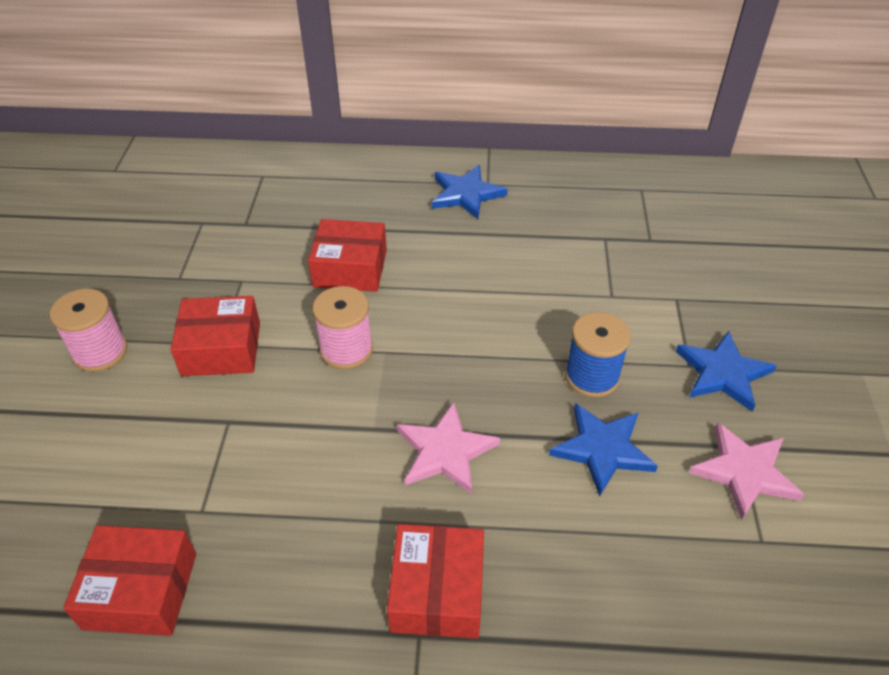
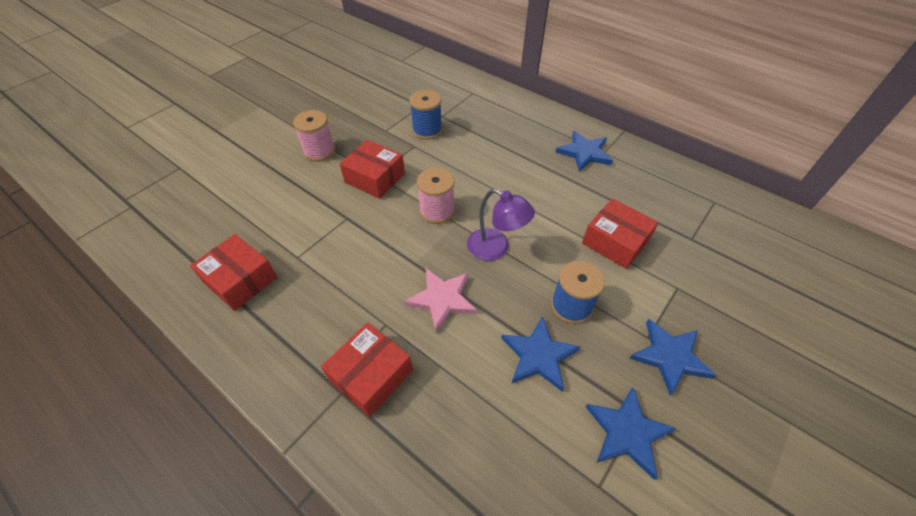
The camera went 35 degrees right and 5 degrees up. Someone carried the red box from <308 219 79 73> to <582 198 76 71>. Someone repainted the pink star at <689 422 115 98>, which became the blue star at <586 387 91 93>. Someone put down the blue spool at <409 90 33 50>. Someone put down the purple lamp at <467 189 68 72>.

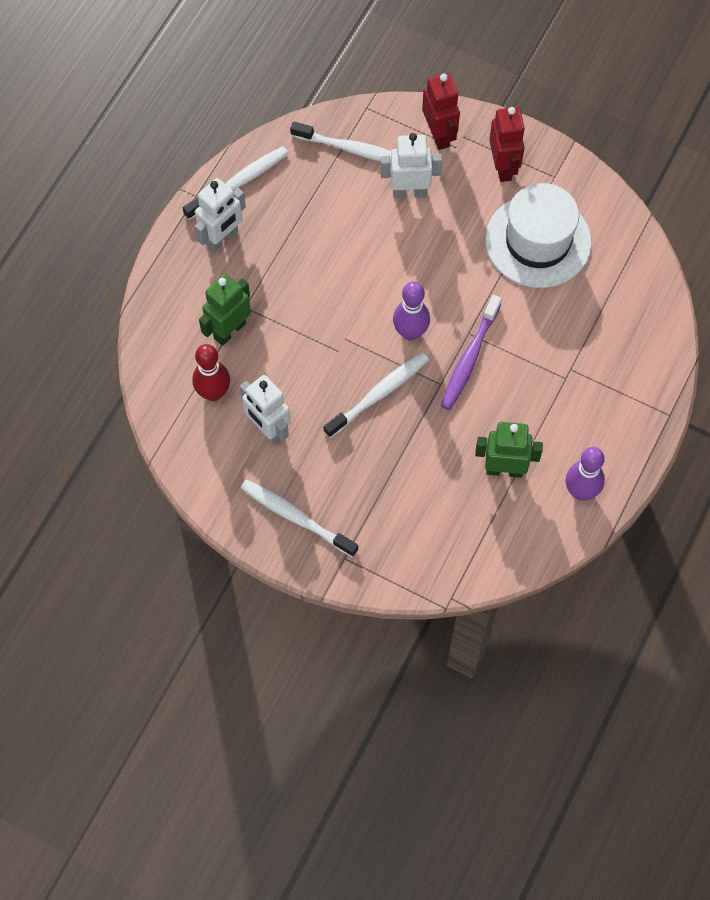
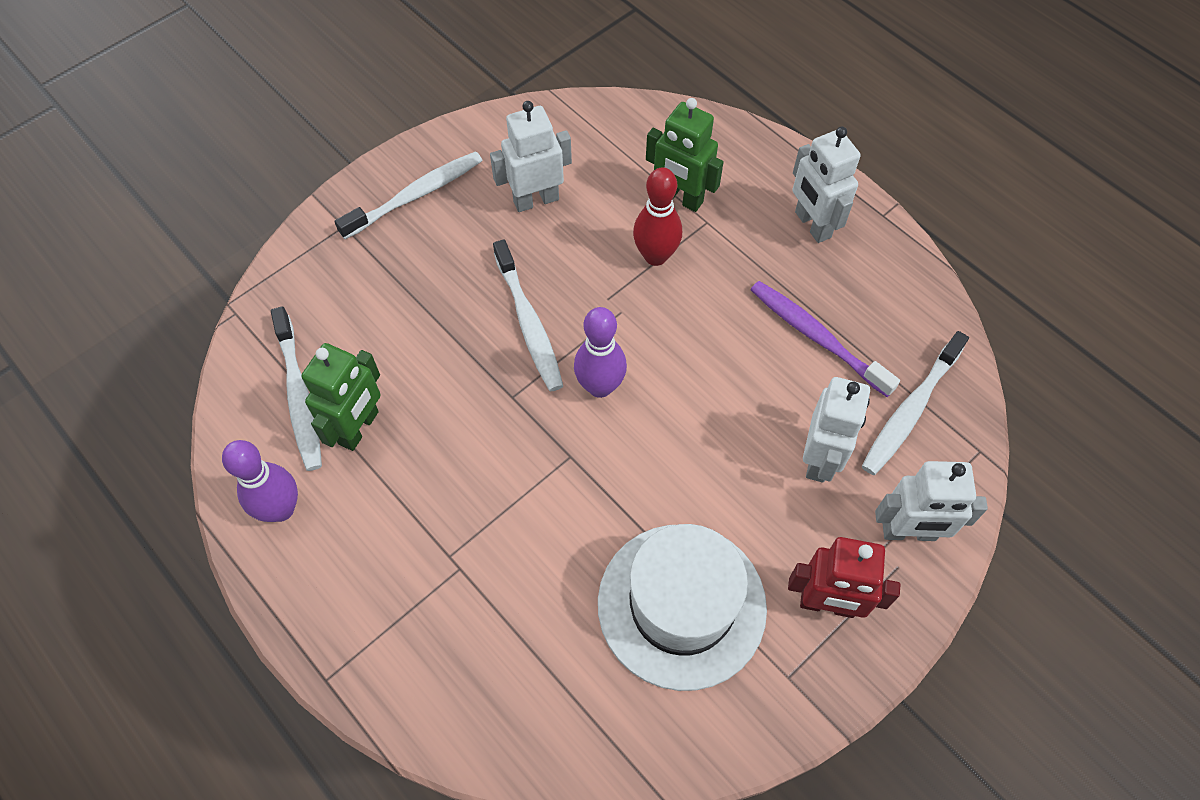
The camera went 110 degrees right and 5 degrees down. Someone repainted the red robot at <422 73 38 77>, which became the white robot at <875 461 113 80>. Someone carried the white toothbrush from <183 146 105 74> to <271 306 51 165>. Someone rotated the green robot at <199 274 52 72> by 150 degrees clockwise. Someone carried the purple toothbrush from <441 295 61 115> to <751 281 149 116>. Someone carried the red bowling pin from <192 344 38 57> to <633 167 49 99>.

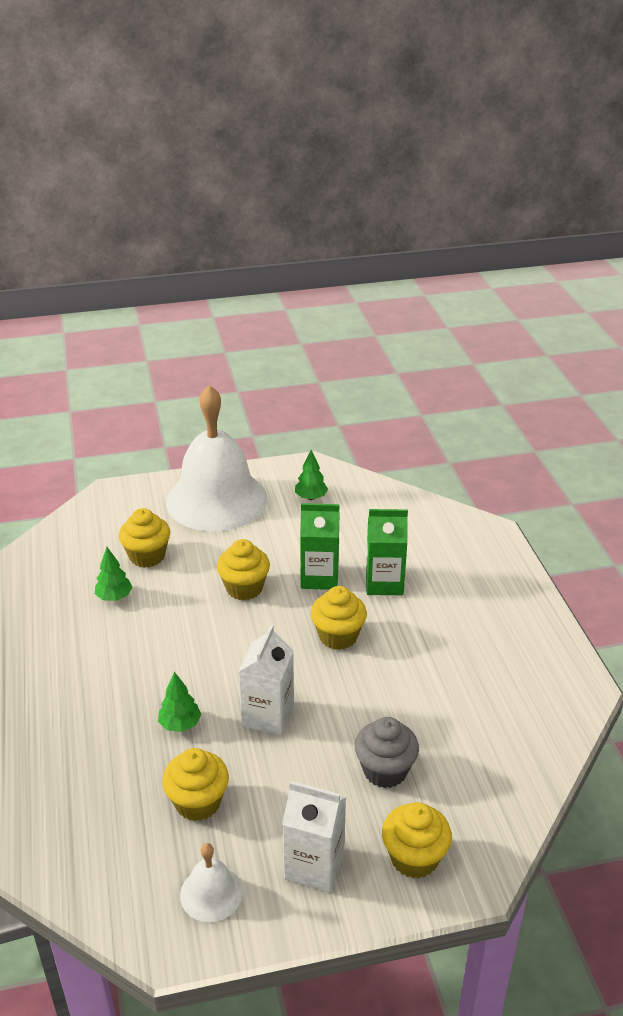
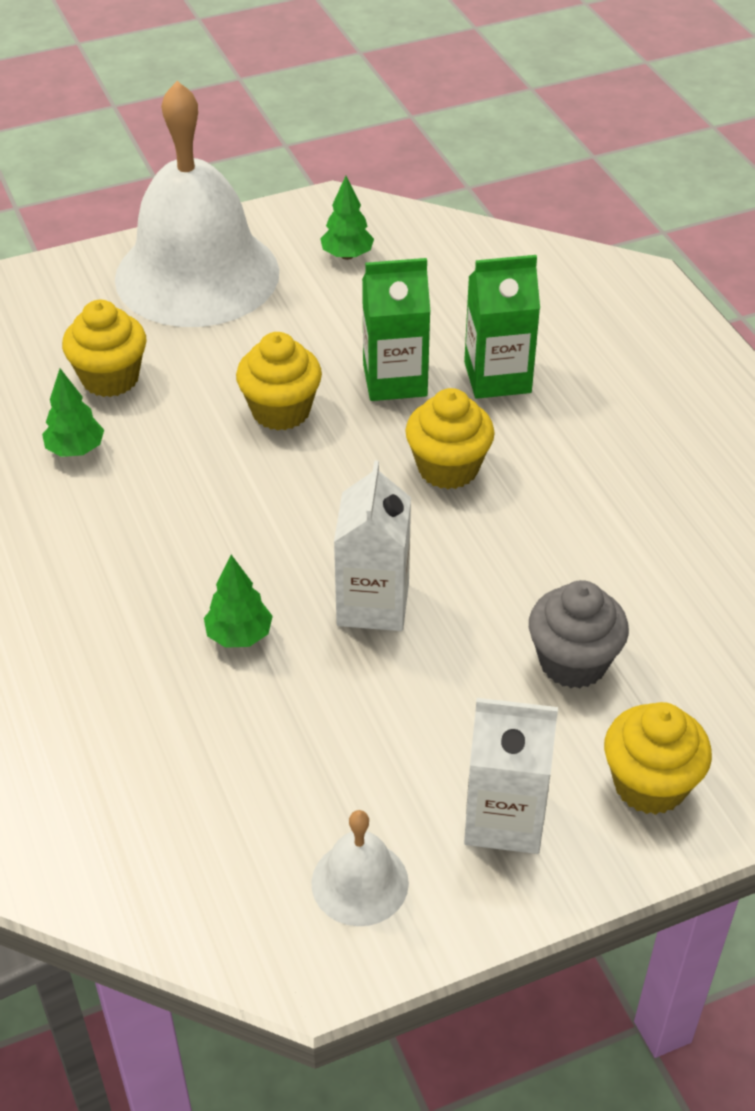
The camera went 10 degrees left and 10 degrees up. Someone took away the yellow cupcake at <162 748 67 73>.

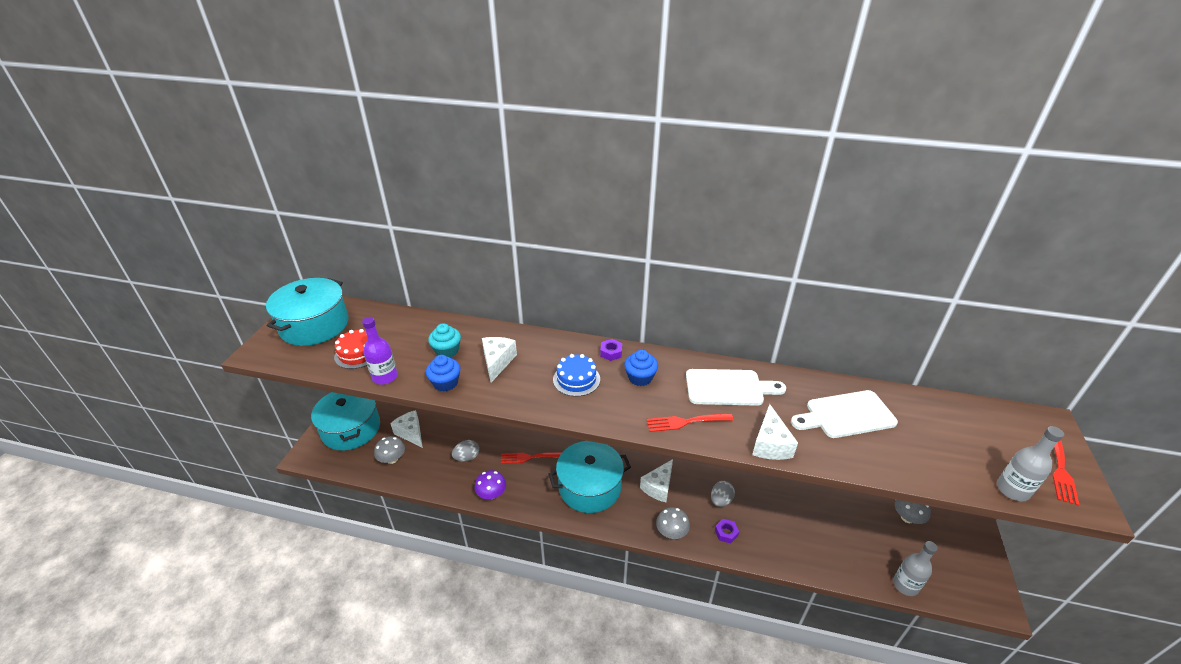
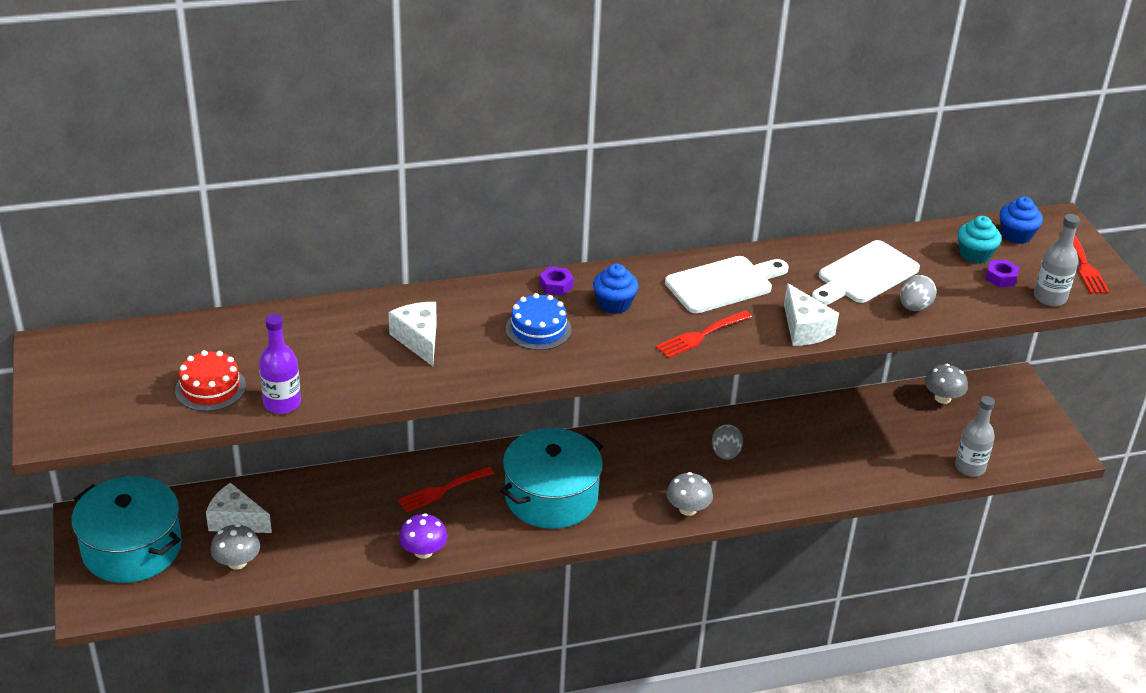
The camera went 30 degrees left and 0 degrees up. Someone took away the turquoise pot at <266 278 83 68>. Someone carried the turquoise cupcake from <428 323 33 35> to <958 216 43 48>. Someone carried the blue cupcake from <426 355 34 37> to <1000 197 43 47>. Someone carried the grey egg from <452 440 27 22> to <900 275 37 36>. Someone took away the white cheese at <640 459 33 43>. Someone carried the purple nut from <715 519 24 24> to <986 259 33 28>.

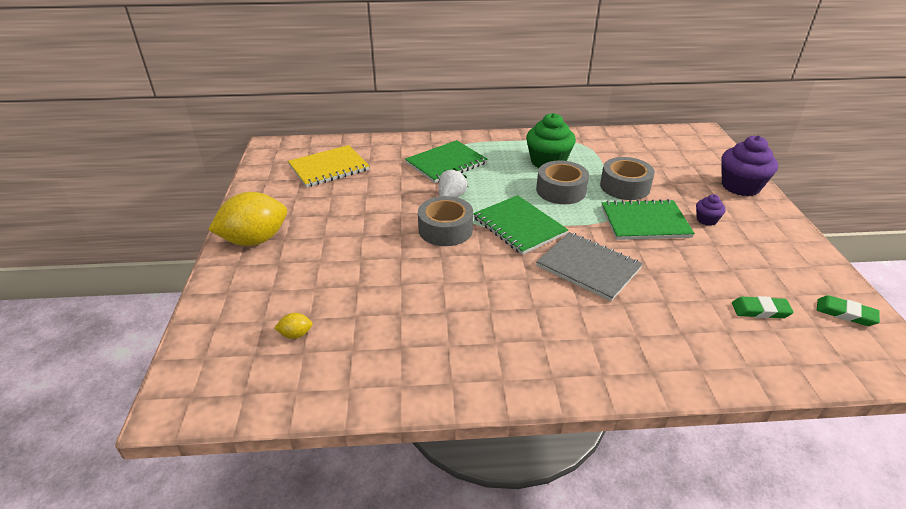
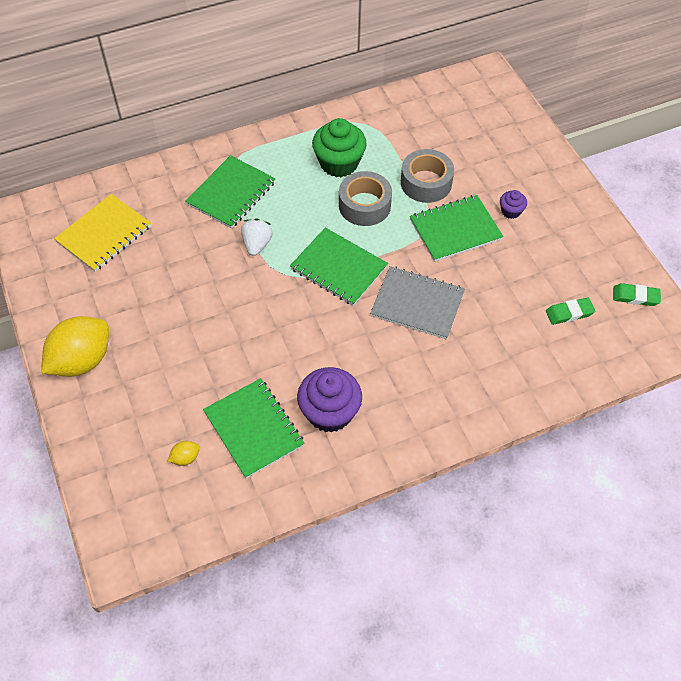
The camera went 20 degrees left and 20 degrees up. Someone carried the purple cupcake from <721 136 57 60> to <297 367 65 66>. Someone took away the grey tape at <418 196 55 50>. Someone put down the green notebook at <203 378 102 100>.

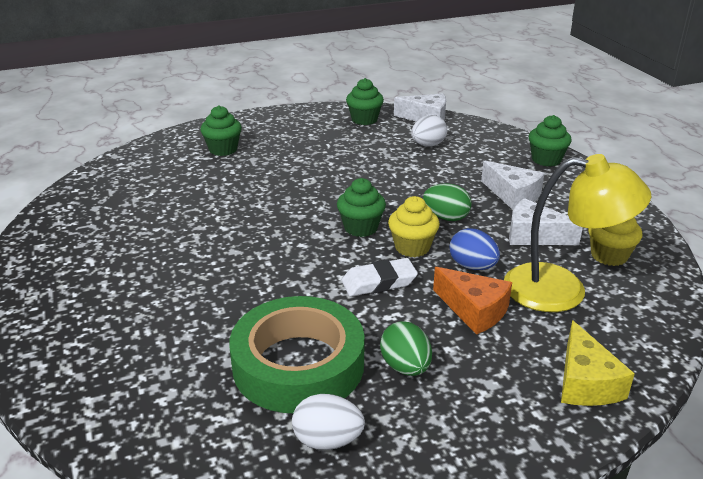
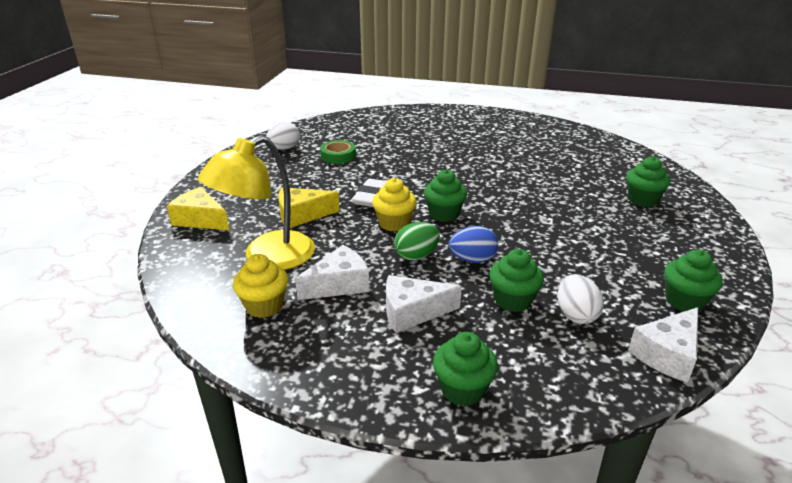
The camera went 125 degrees right and 0 degrees up. Someone carried the blue egg from <450 228 50 42> to <449 226 49 37>. Someone repainted the orange cheese at <433 267 79 68>, which became the yellow cheese at <278 187 62 41>. Someone scaled the green tape at <230 296 135 117> by 0.47. Someone took away the green egg at <380 321 52 55>. Someone put down the green cupcake at <489 249 55 63>.

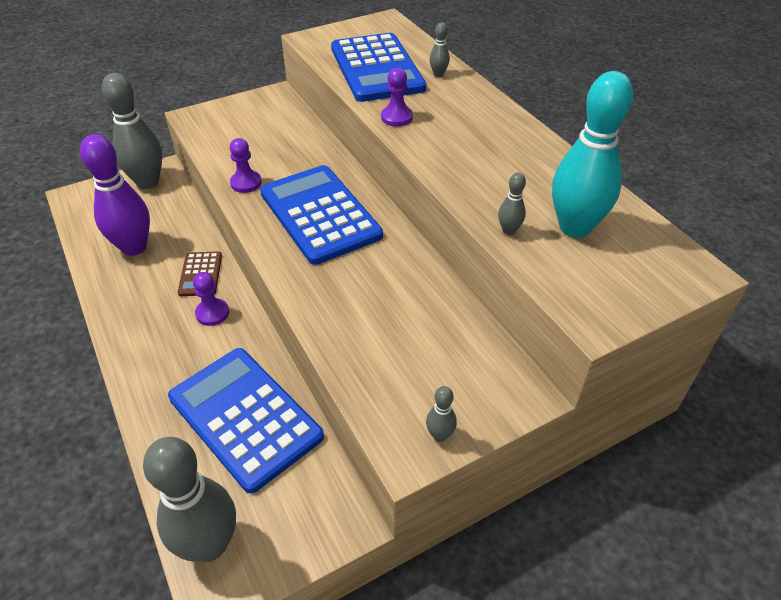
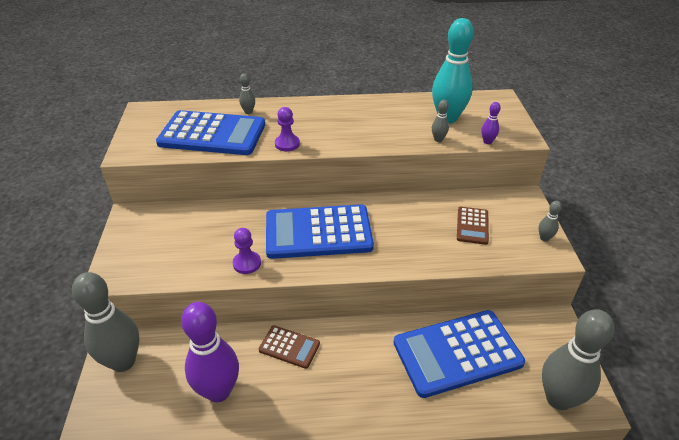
The camera went 65 degrees left and 5 degrees down. Someone took away the purple pawn at <193 272 36 54>. Someone put down the purple bowling pin at <481 102 20 42>. Someone put down the brown calculator at <457 207 32 38>.

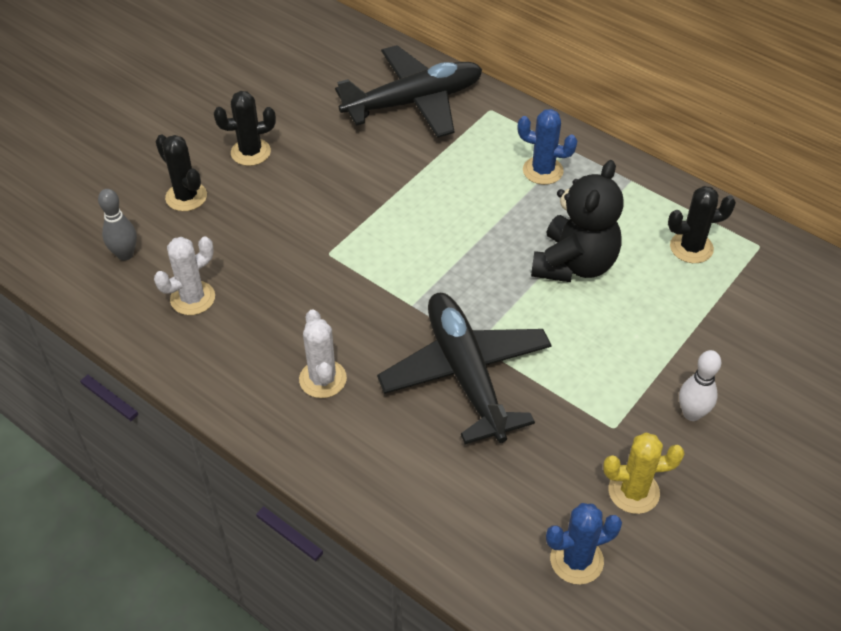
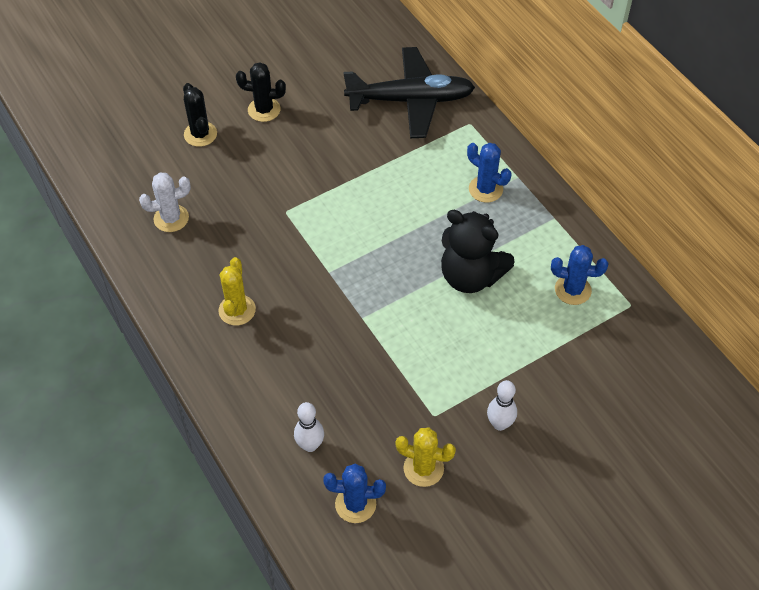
The camera went 20 degrees right and 5 degrees up. Someone rotated the black teddy bear at <531 160 93 122> by 75 degrees clockwise. Someone repainted the black cactus at <668 186 68 77>, which became the blue cactus at <551 245 57 60>. Someone took away the grey bowling pin at <98 189 39 72>. Someone took away the black plane at <377 293 175 151>. Someone repainted the white cactus at <299 309 48 89>, which became the yellow cactus at <218 257 38 69>. Someone put down the white bowling pin at <294 402 30 50>.

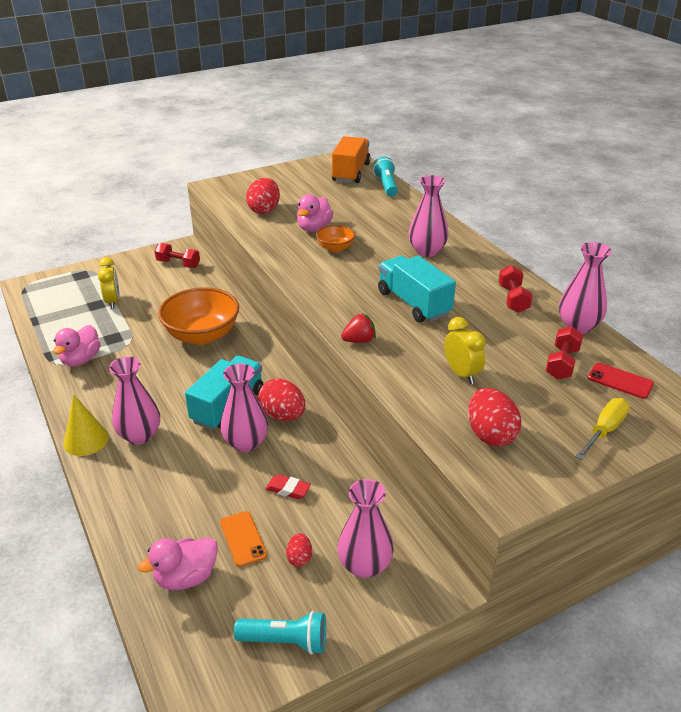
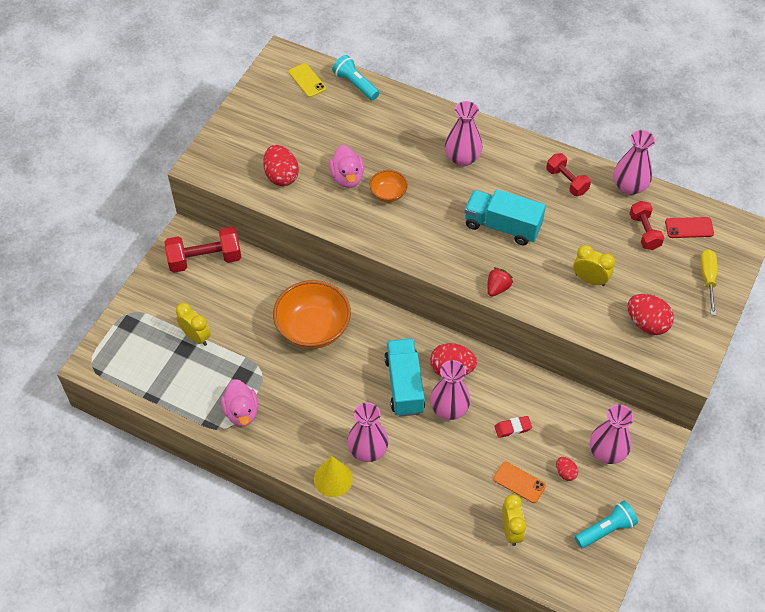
The camera went 35 degrees left and 20 degrees up. Someone swapped the orange truck at <332 136 39 47> for the yellow phone at <289 63 37 34>. Someone scaled the red dumbbell at <154 243 46 25> by 1.58. Someone swapped the pink duck at <138 537 80 53> for the yellow clock at <502 495 24 51>.

